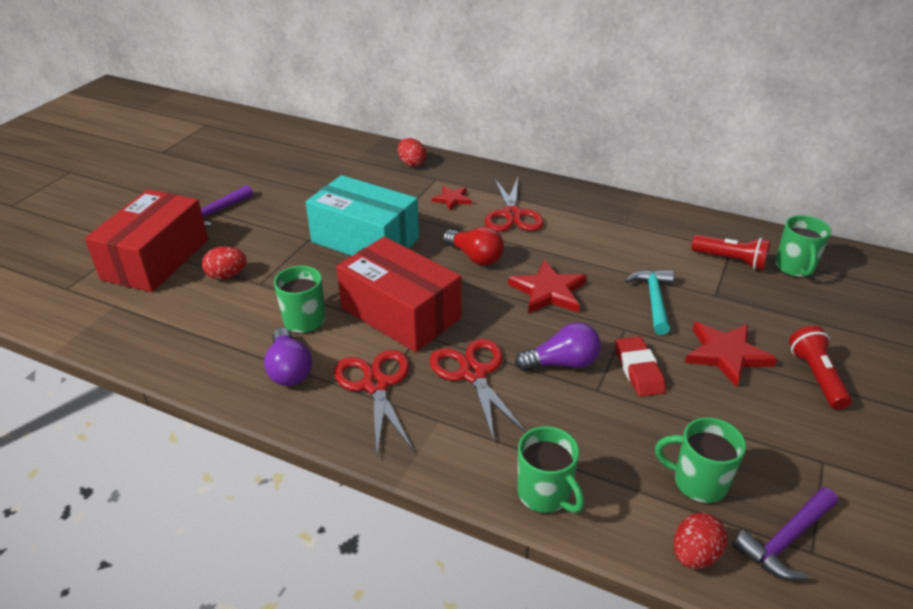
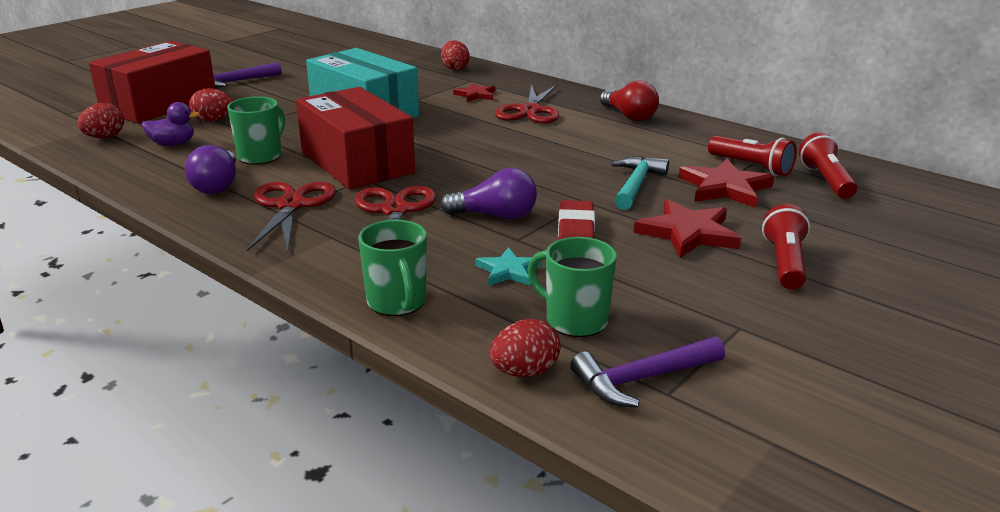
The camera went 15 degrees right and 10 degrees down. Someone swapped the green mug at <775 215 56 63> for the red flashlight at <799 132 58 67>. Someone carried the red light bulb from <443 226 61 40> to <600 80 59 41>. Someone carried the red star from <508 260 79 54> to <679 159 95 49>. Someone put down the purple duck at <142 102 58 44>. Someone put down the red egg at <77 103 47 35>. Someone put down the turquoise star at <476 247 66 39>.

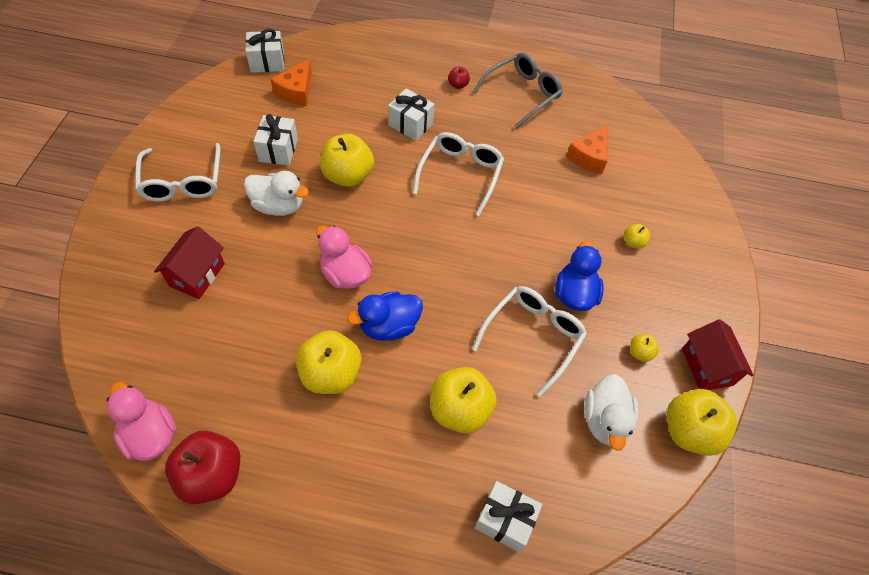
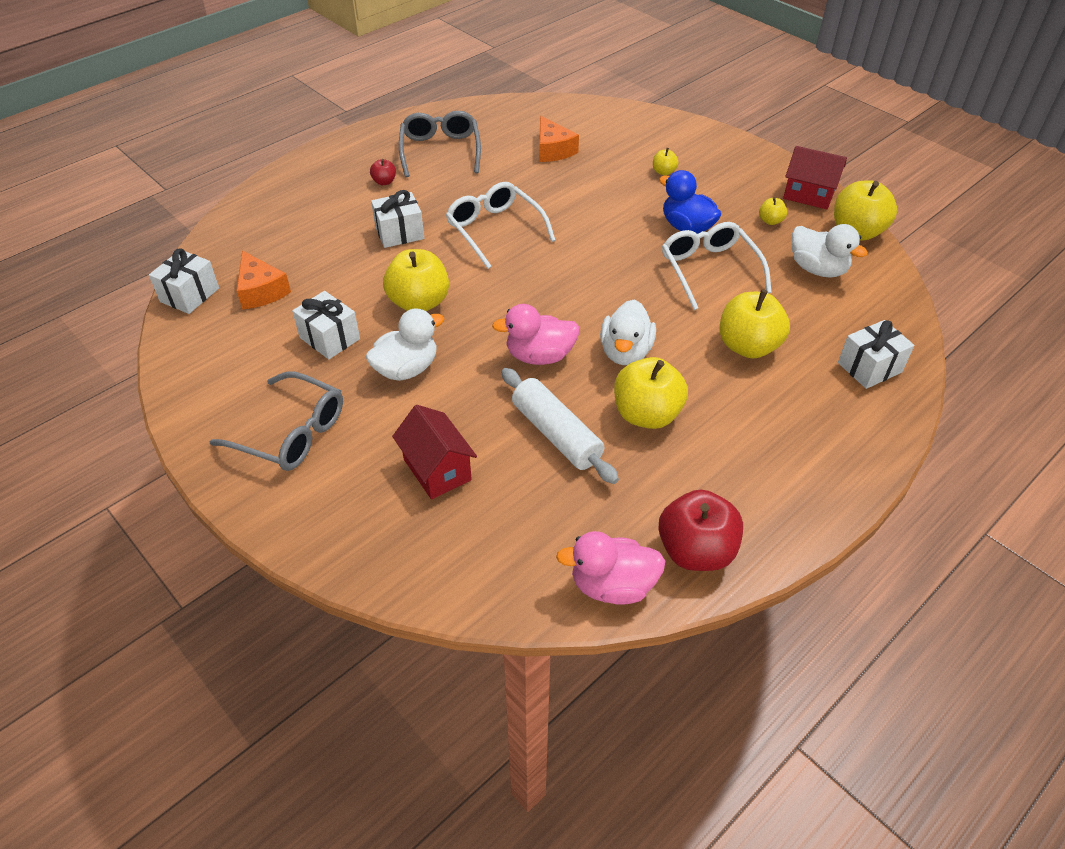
The camera went 50 degrees left and 10 degrees down. Someone repainted the white glasses at <135 143 85 59>, which became the grey glasses at <209 372 134 99>. Someone repainted the blue duck at <347 291 76 50>, which became the white duck at <600 299 56 66>. Someone put down the white rolling pin at <501 368 118 116>.

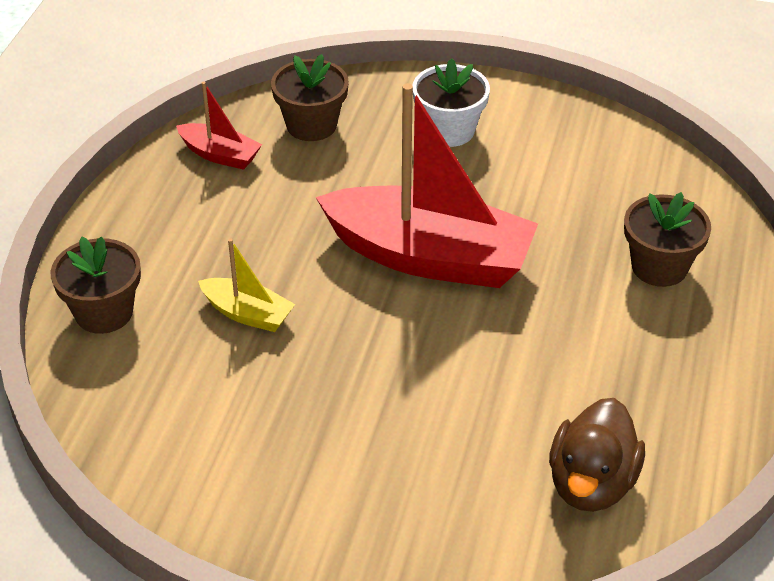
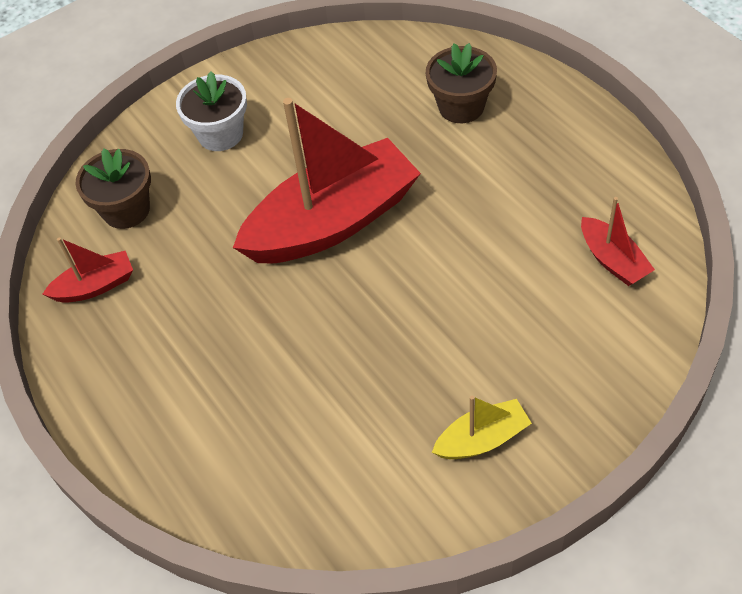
The camera went 45 degrees left and 10 degrees up. Someone took away the brown flower pot at <50 236 91 98>. Someone carried the yellow boat from <198 238 97 94> to <432 396 100 63>. Someone swapped the brown duck at <549 398 96 114> for the red boat at <581 197 74 89>.

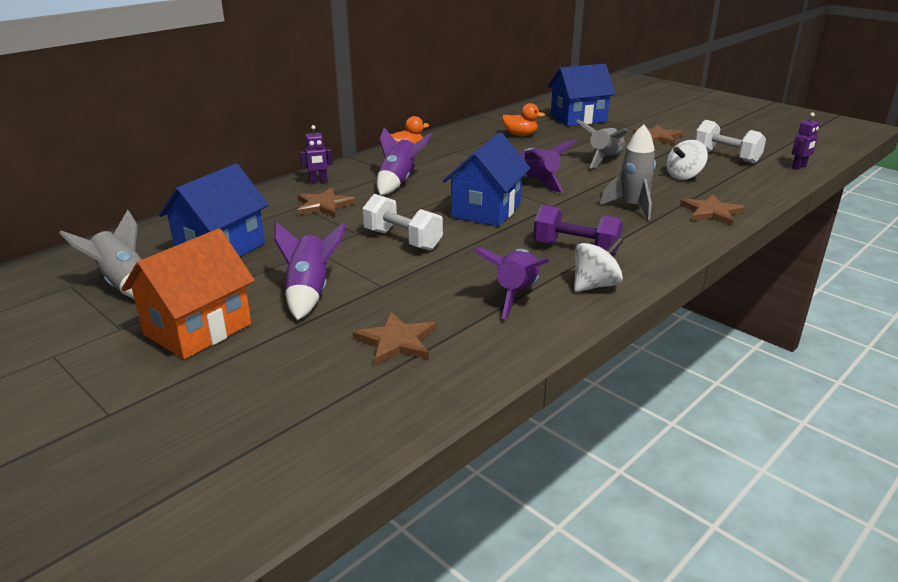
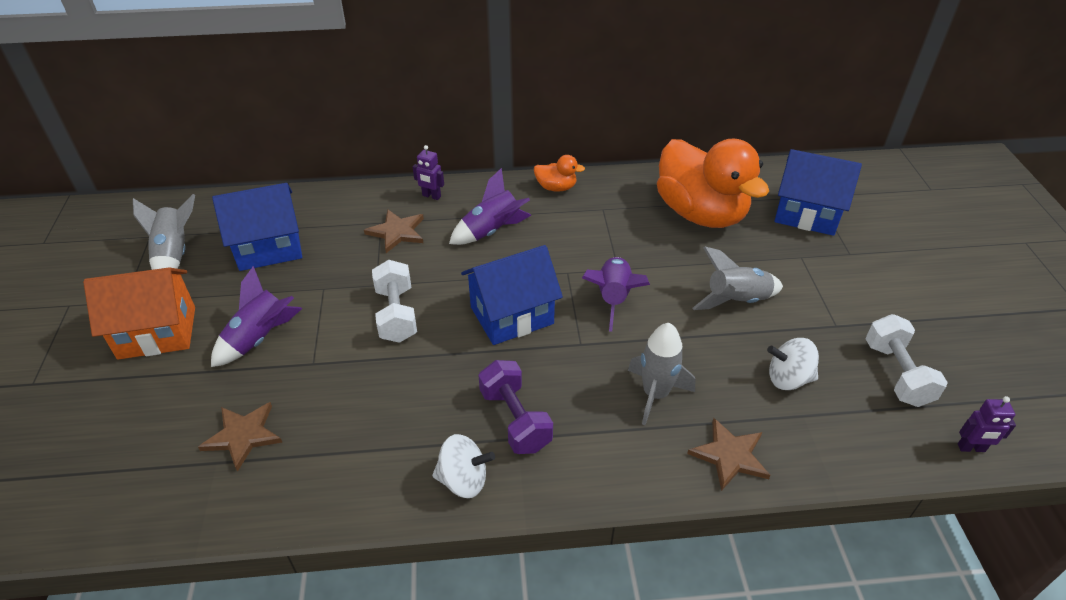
The camera went 40 degrees right and 15 degrees up. Someone scaled the orange duck at <502 103 43 33> by 2.39. Someone took away the brown star at <633 124 50 21>. Someone took away the purple rocket at <474 248 76 71>.

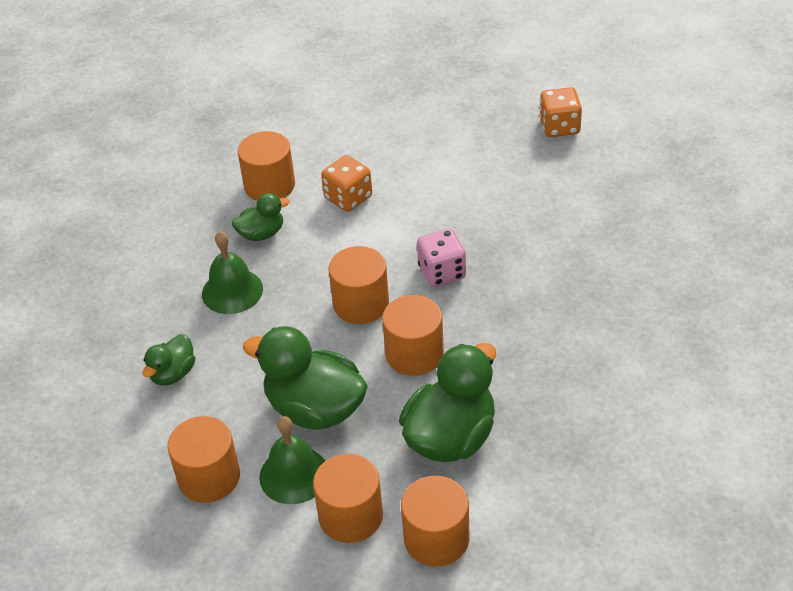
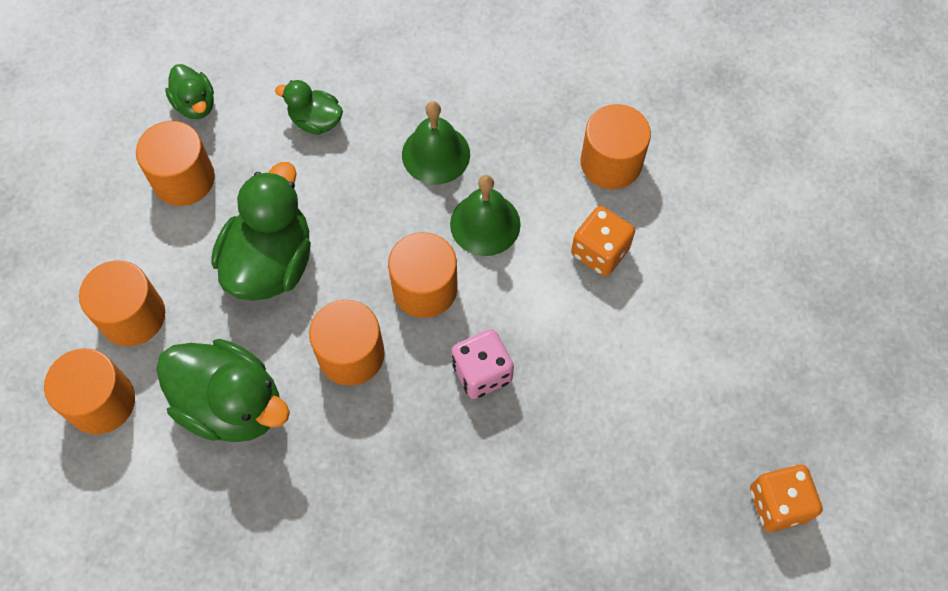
The camera went 80 degrees right and 20 degrees up. Someone carried the green duck from <232 193 58 48> to <165 64 49 55>. Someone carried the green bell from <259 416 66 88> to <450 175 71 81>.

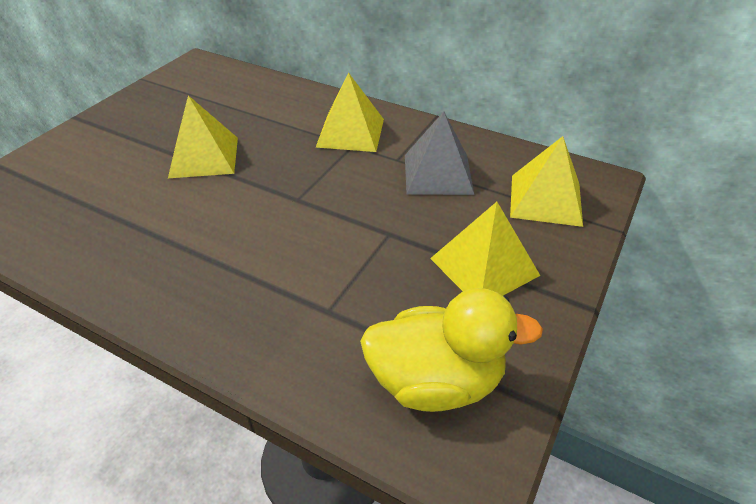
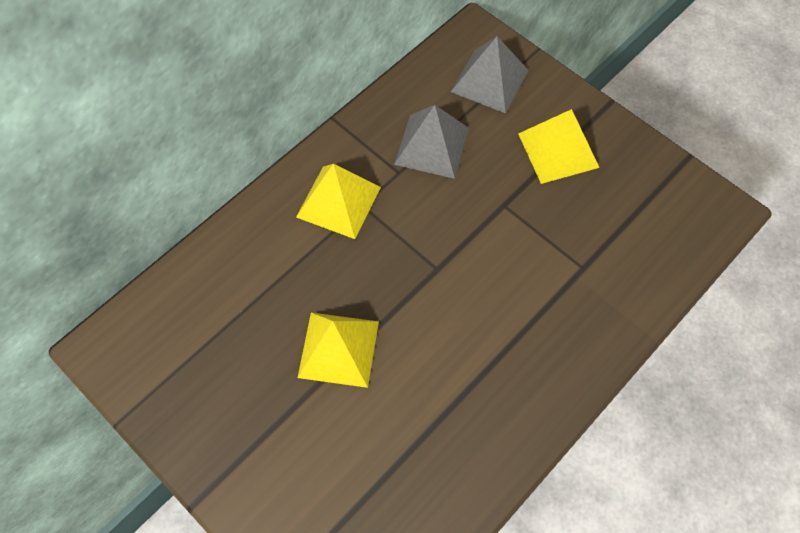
The camera went 75 degrees left and 20 degrees up. Someone repainted the yellow pyramid at <510 136 73 91>, which became the grey pyramid at <451 36 78 78>. Someone took away the yellow duck at <360 288 183 124>.

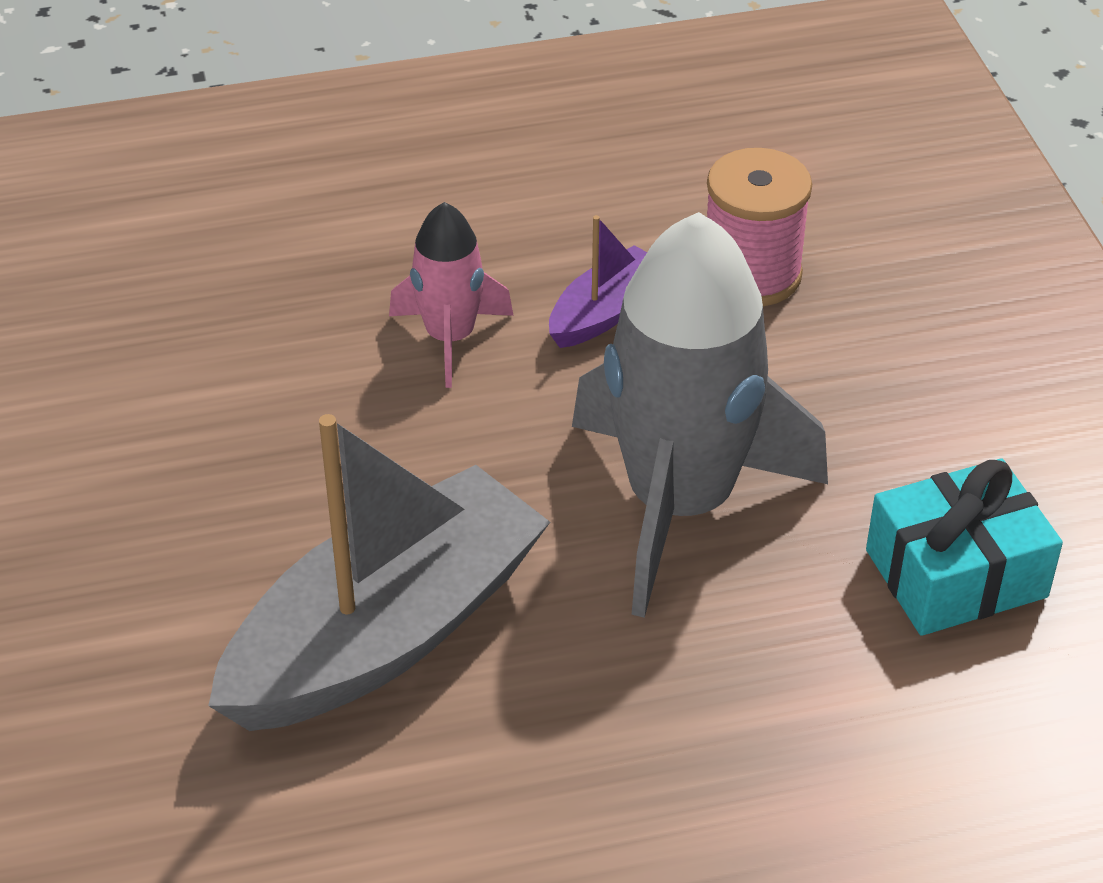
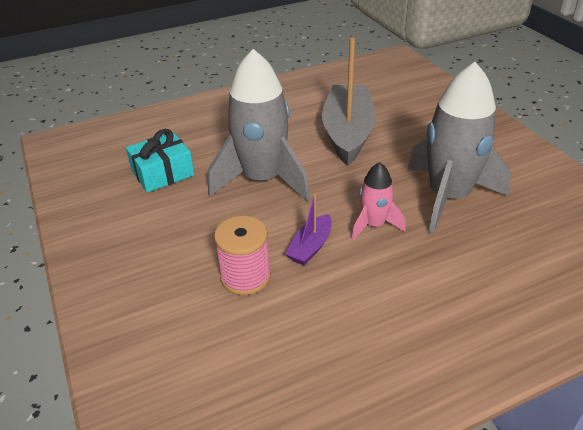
The camera went 170 degrees right and 5 degrees down. Someone rotated the grey boat at <208 414 342 317> by 150 degrees clockwise. Someone put down the grey rocket at <408 62 103 172>.

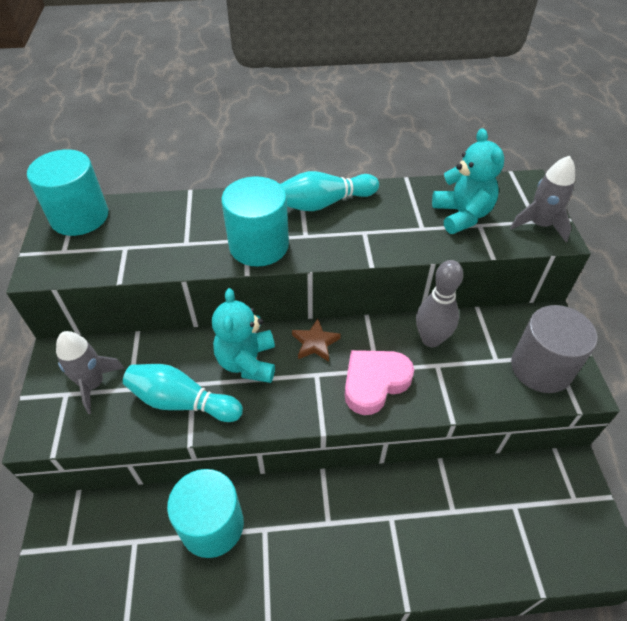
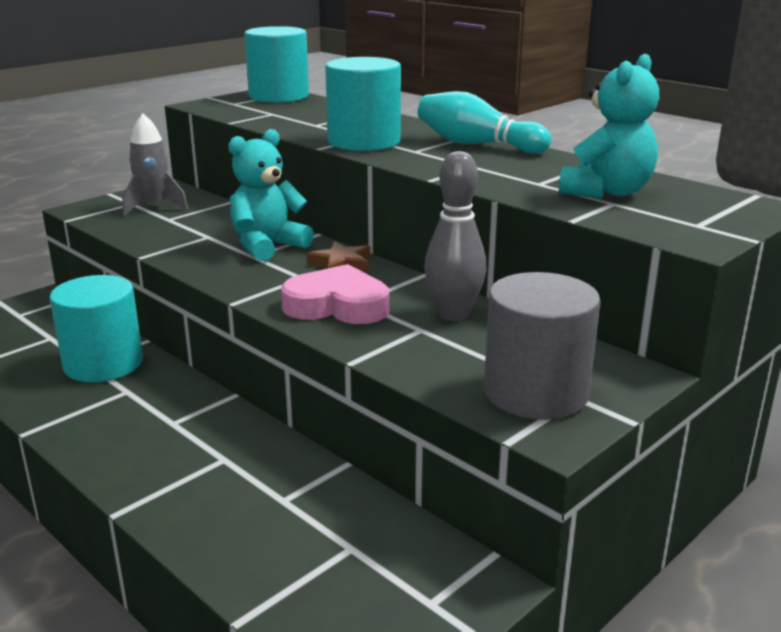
The camera went 50 degrees right and 25 degrees down. Someone took away the grey rocket at <510 156 65 86>. Someone took away the turquoise bowling pin at <123 364 120 58>.

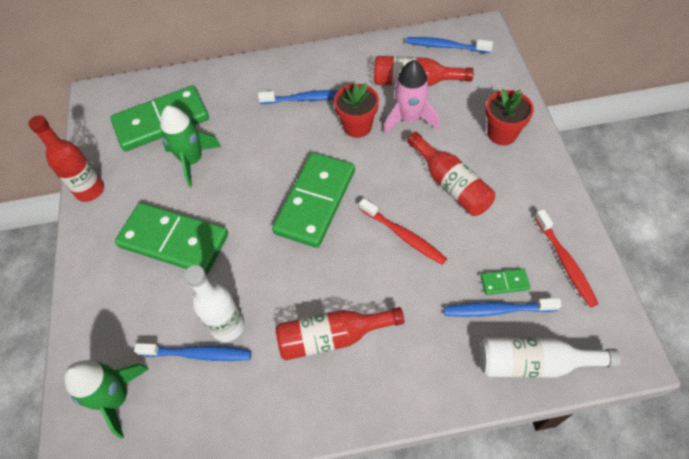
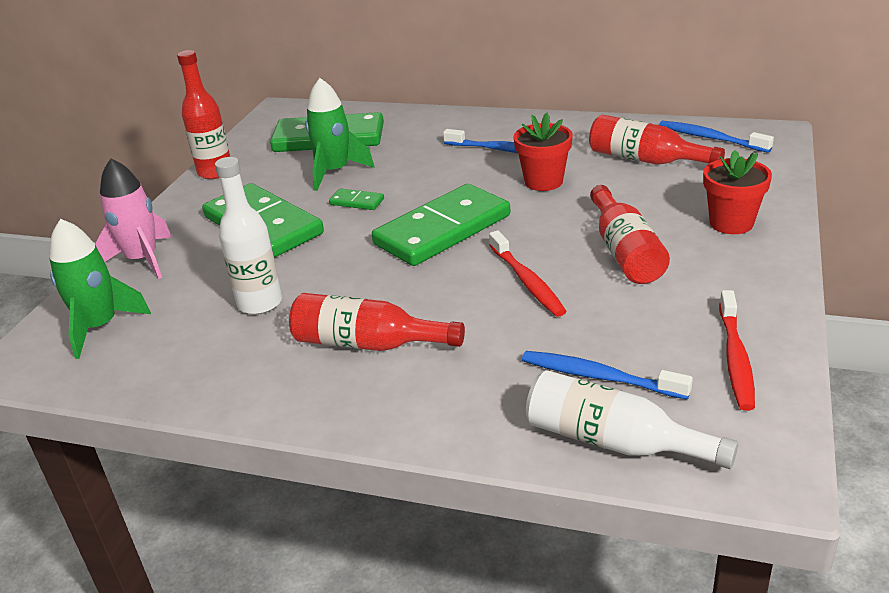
The camera went 25 degrees right and 25 degrees down. Someone carried the pink rocket from <384 60 55 74> to <95 158 77 121>. Someone carried the green domino from <481 269 49 26> to <329 189 55 21>. Someone took away the blue toothbrush at <134 343 117 18>.

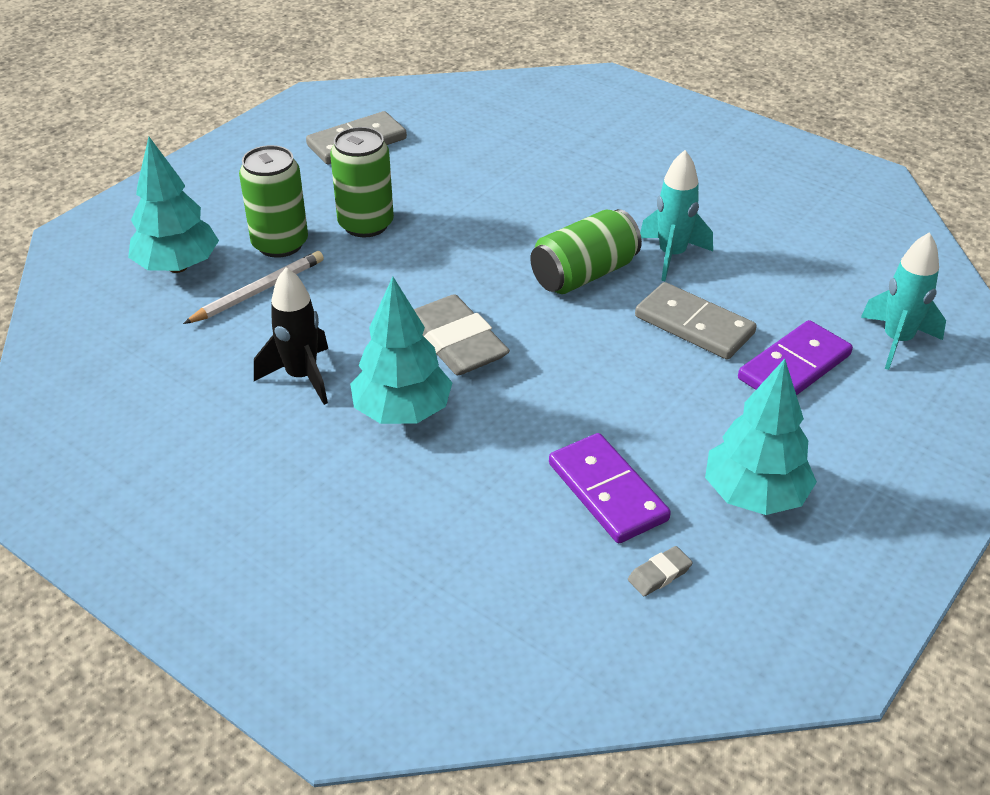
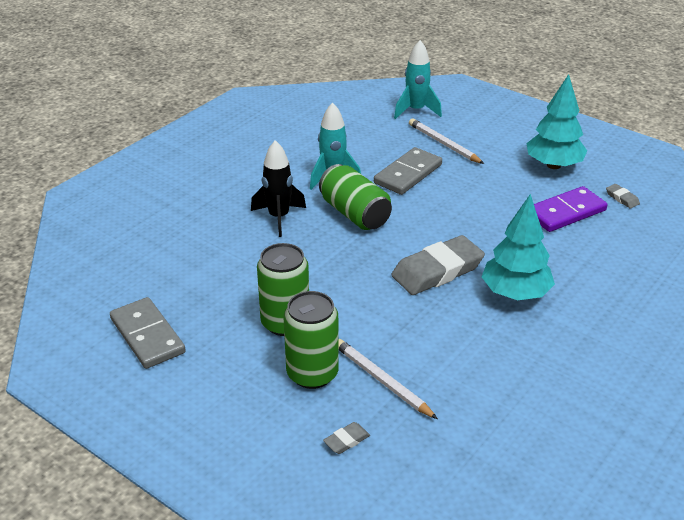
The camera went 90 degrees left and 5 degrees down. Someone swapped the turquoise tree at <128 137 91 136> for the grey eraser at <323 422 47 32>. Someone carried the black rocket from <254 267 74 138> to <251 140 55 97>. Someone swapped the purple domino at <738 320 115 75> for the white pencil at <409 118 75 46>.

